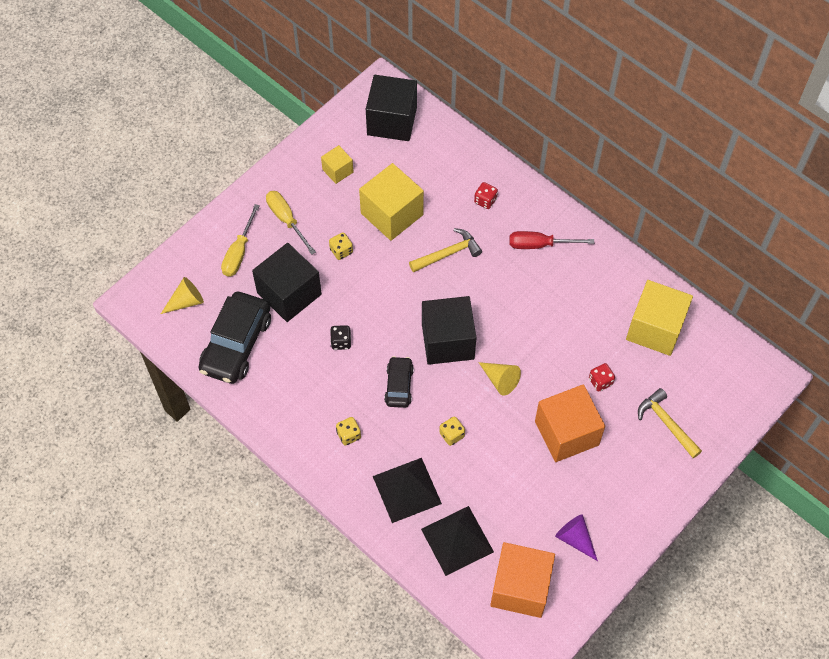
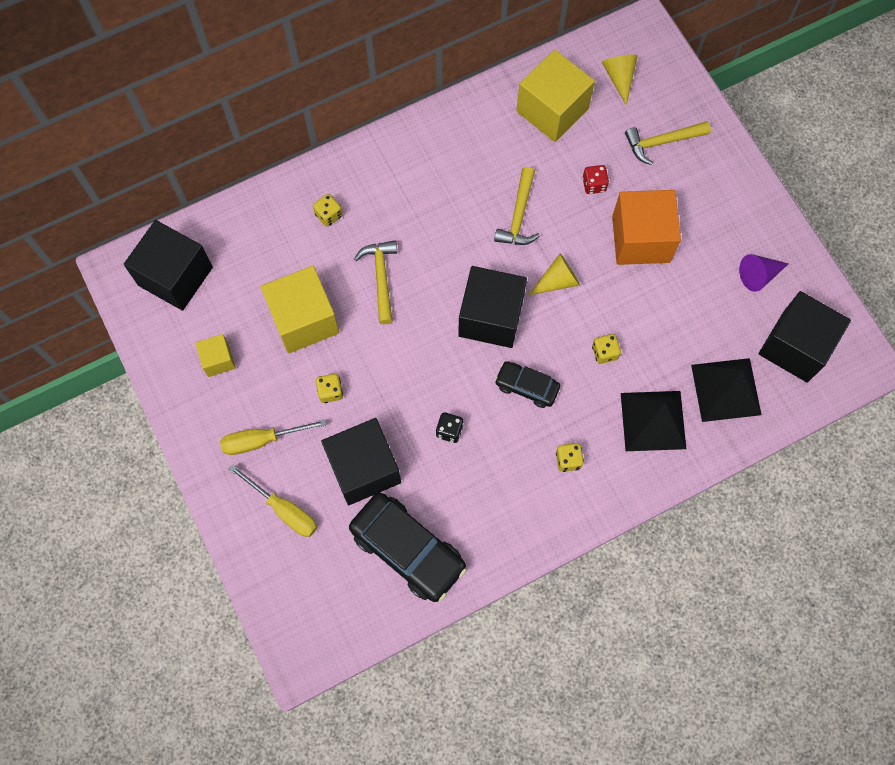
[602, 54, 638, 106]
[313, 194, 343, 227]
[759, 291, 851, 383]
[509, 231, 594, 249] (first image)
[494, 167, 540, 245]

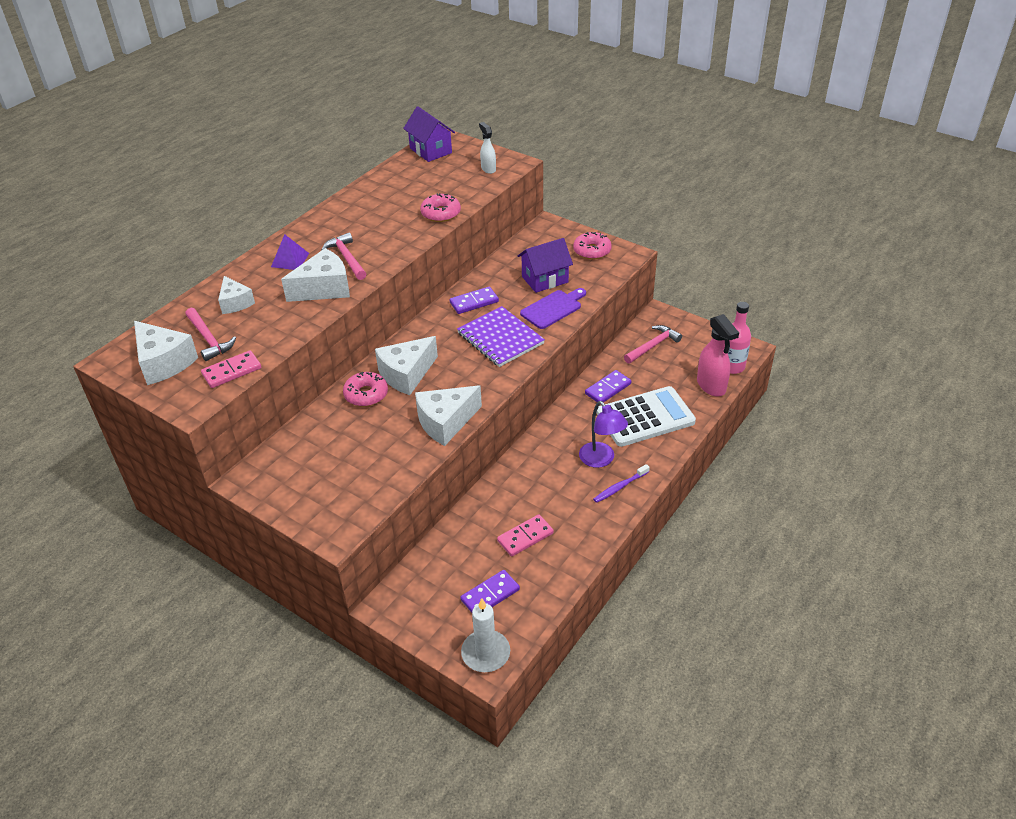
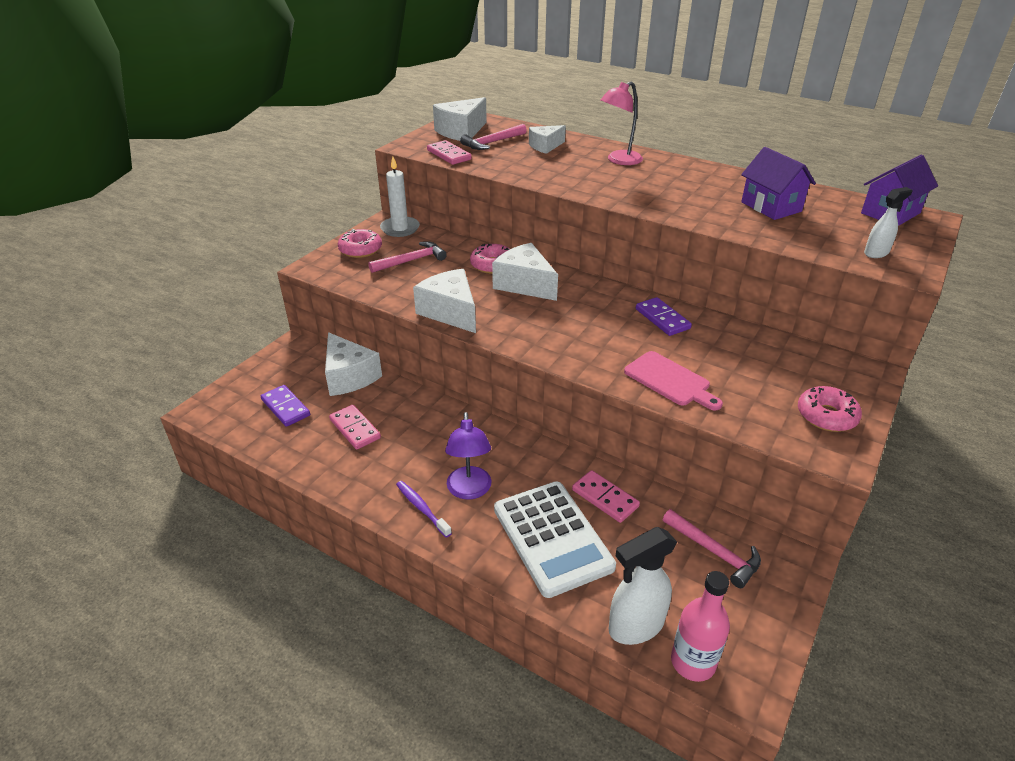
[600, 81, 643, 165]
[325, 332, 382, 396]
[368, 241, 447, 273]
[338, 229, 382, 258]
[457, 306, 545, 367] (first image)
[380, 156, 420, 237]
[741, 147, 816, 220]
[624, 351, 723, 410]
[445, 412, 492, 499]
[572, 470, 640, 523]
[608, 527, 677, 645]

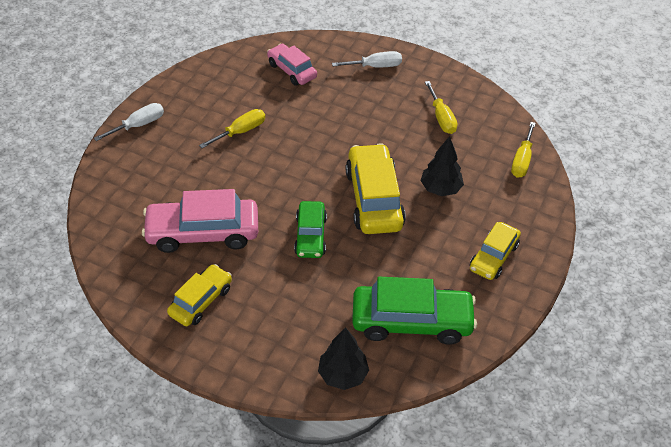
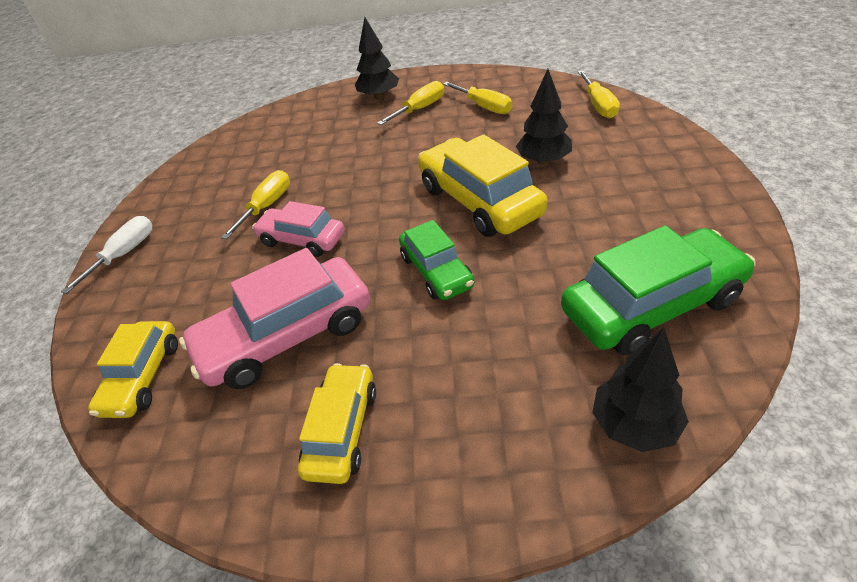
[252, 201, 345, 257]
[355, 17, 399, 99]
[88, 321, 178, 418]
[377, 81, 444, 125]

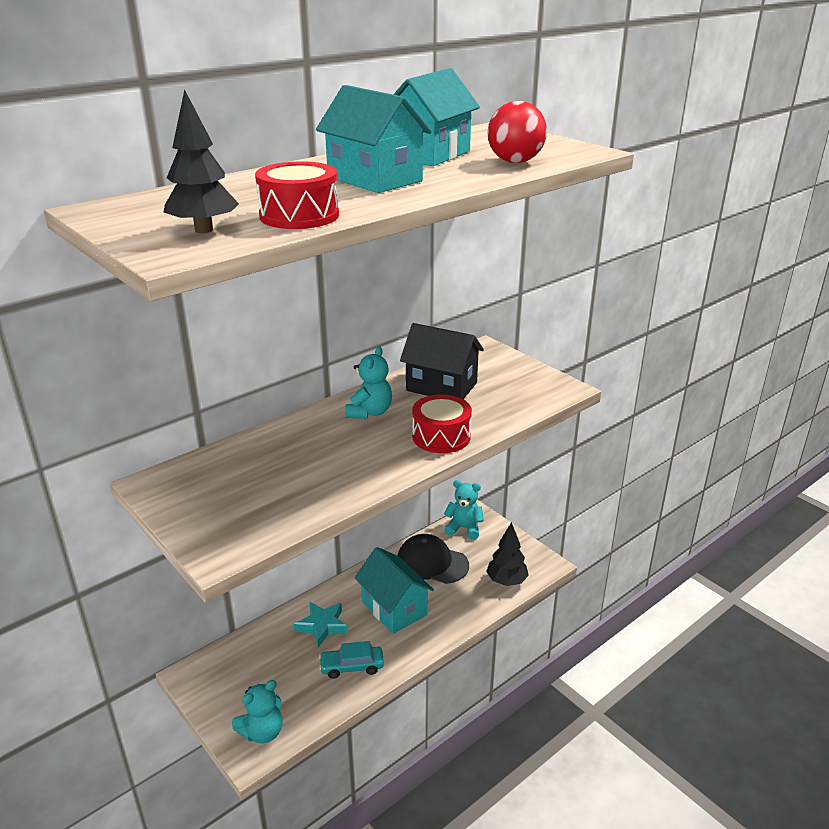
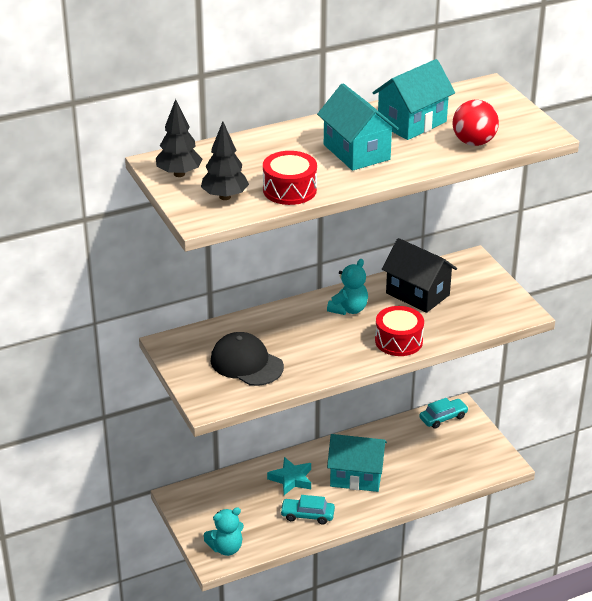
[327, 434, 387, 492]
[210, 332, 284, 386]
[419, 398, 469, 429]
[156, 99, 203, 177]

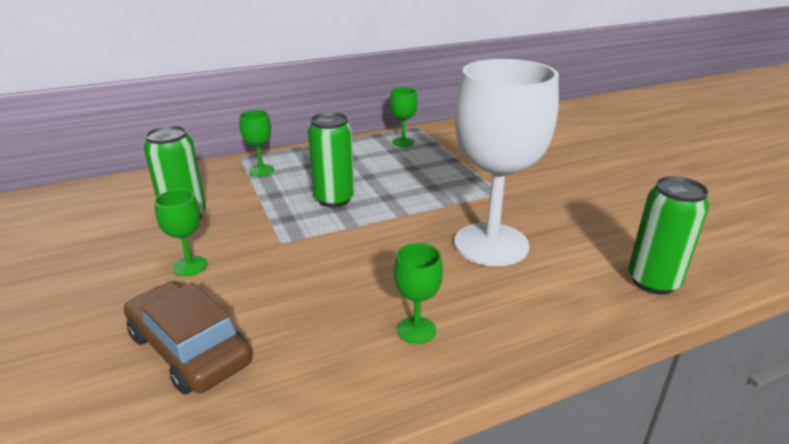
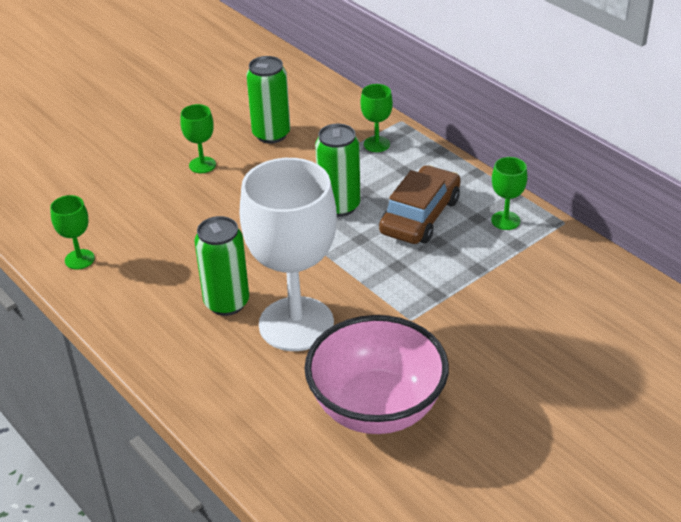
[379, 165, 461, 244]
[50, 195, 95, 270]
[194, 216, 249, 316]
[304, 315, 449, 434]

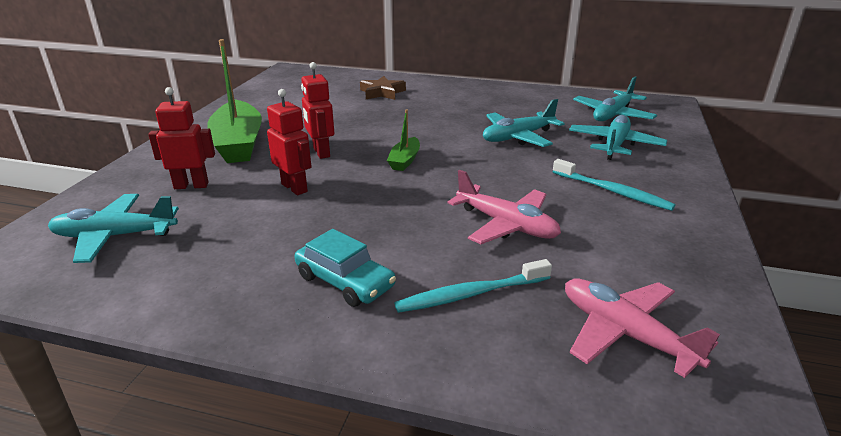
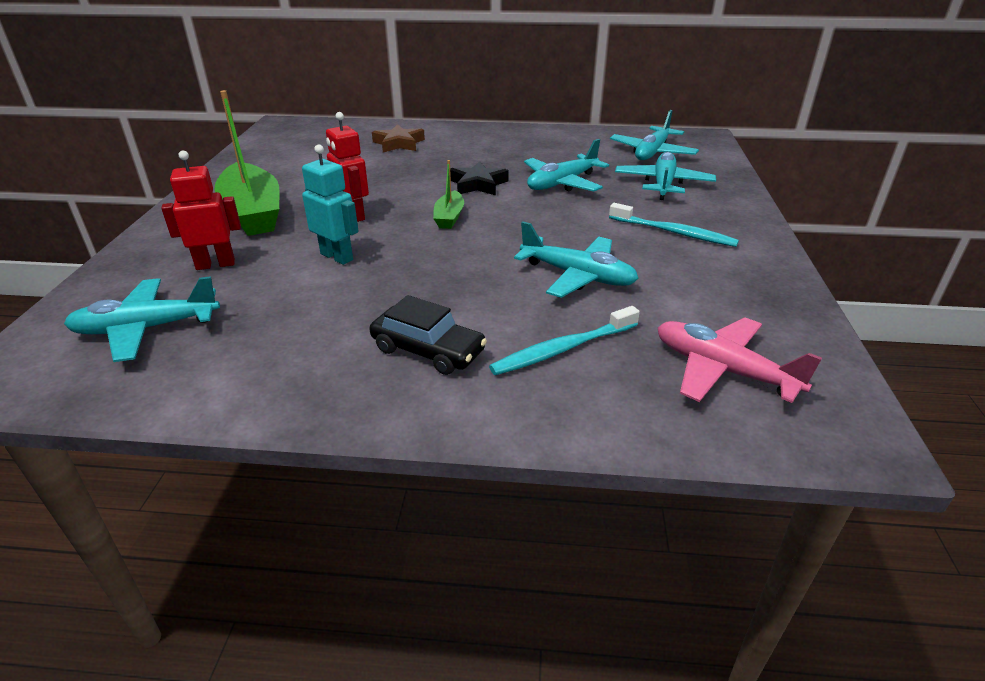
[302, 144, 359, 265]
[370, 295, 487, 375]
[514, 221, 639, 298]
[450, 161, 509, 196]

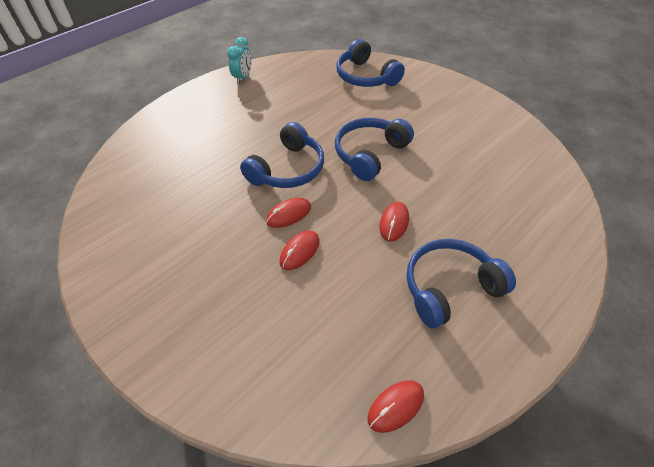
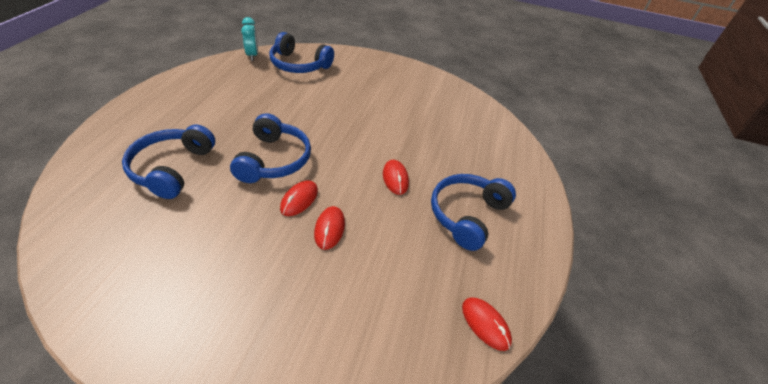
[241, 17, 258, 61]
[122, 124, 215, 199]
[462, 297, 512, 351]

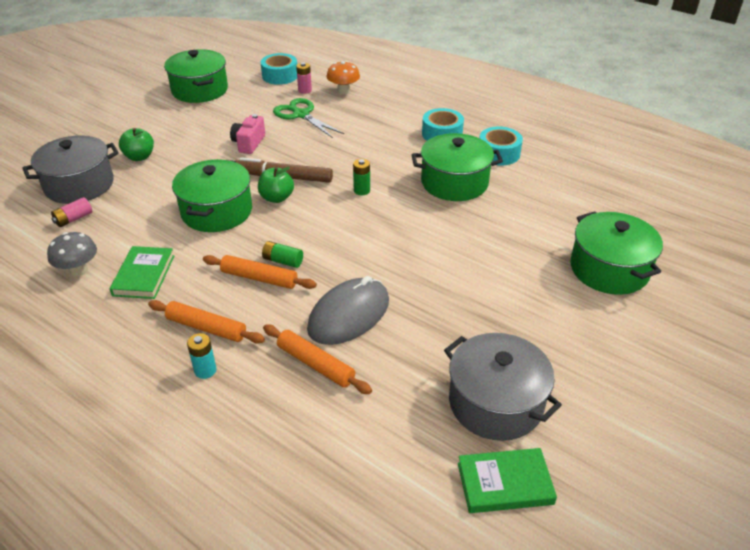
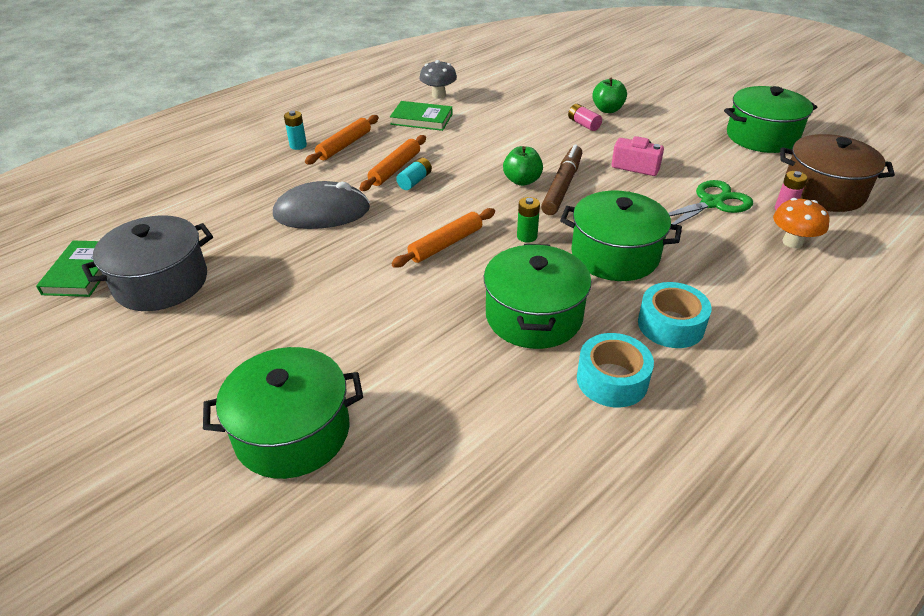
[22, 135, 119, 204] (first image)
[568, 104, 602, 131]
[560, 191, 682, 281]
[780, 134, 895, 212]
[396, 158, 432, 190]
[391, 208, 495, 268]
[273, 181, 370, 229]

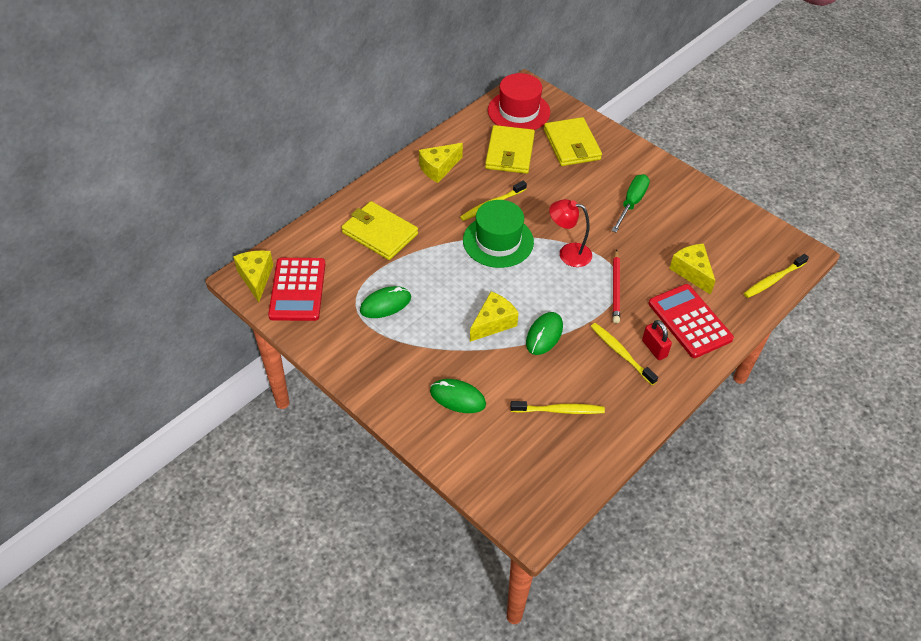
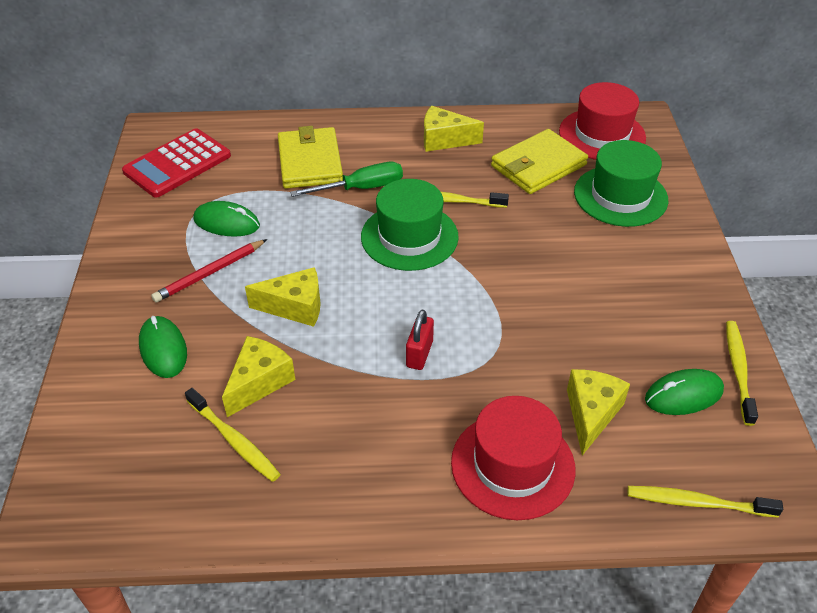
[222, 336, 295, 417]
[645, 369, 724, 415]
[574, 140, 668, 227]
[549, 199, 592, 267] (first image)
[726, 321, 758, 426]
[290, 162, 403, 197]
[151, 239, 267, 303]
[406, 310, 434, 370]
[451, 396, 576, 520]

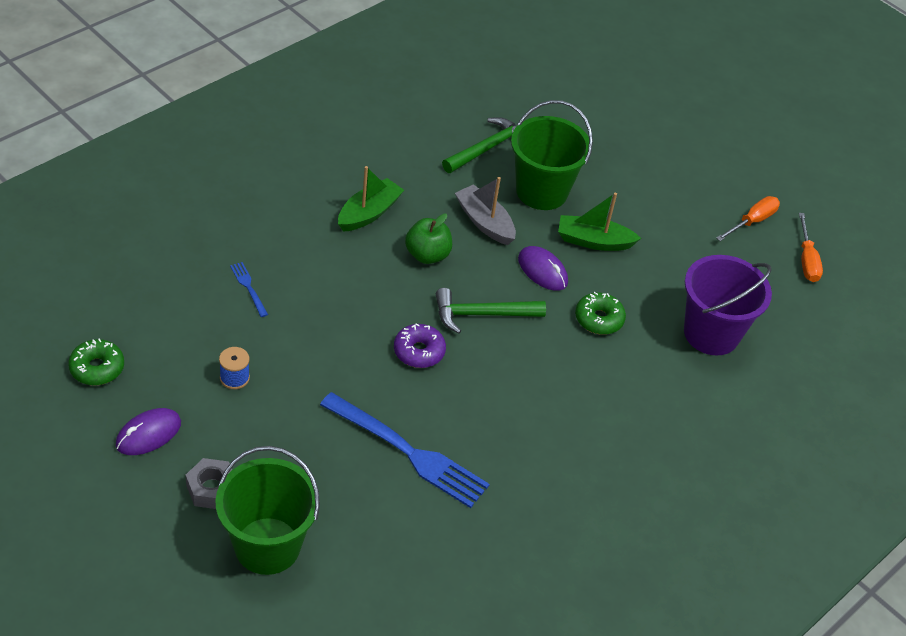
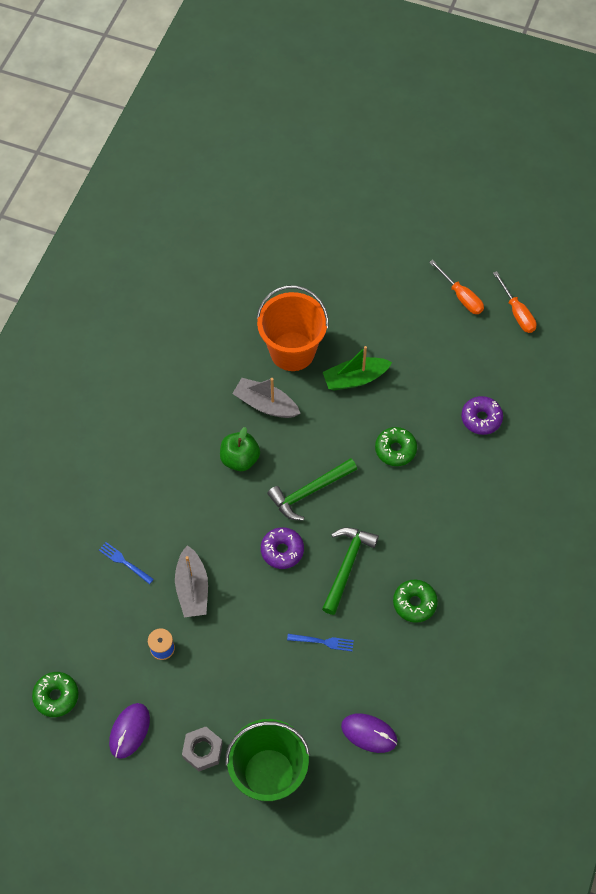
[287, 634, 354, 651]
[338, 166, 404, 232] (first image)
[322, 527, 379, 615]
[256, 285, 329, 371]
[341, 713, 398, 753]
[461, 396, 503, 435]
[429, 260, 484, 314]
[175, 545, 208, 617]
[393, 579, 438, 623]

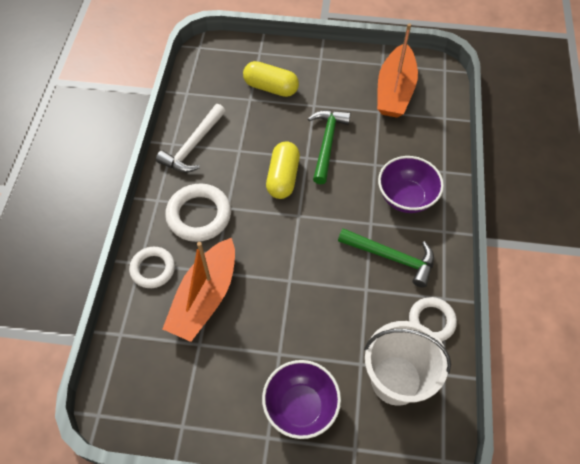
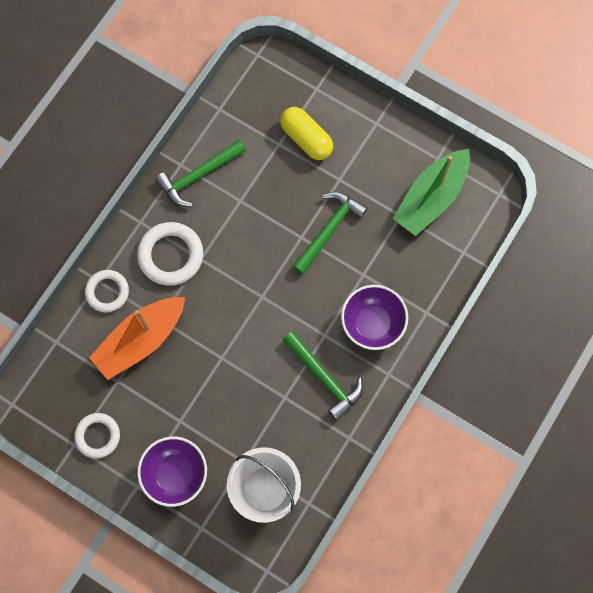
[155, 140, 246, 207]
[266, 141, 300, 199] (first image)
[393, 149, 470, 236]
[74, 413, 120, 459]

